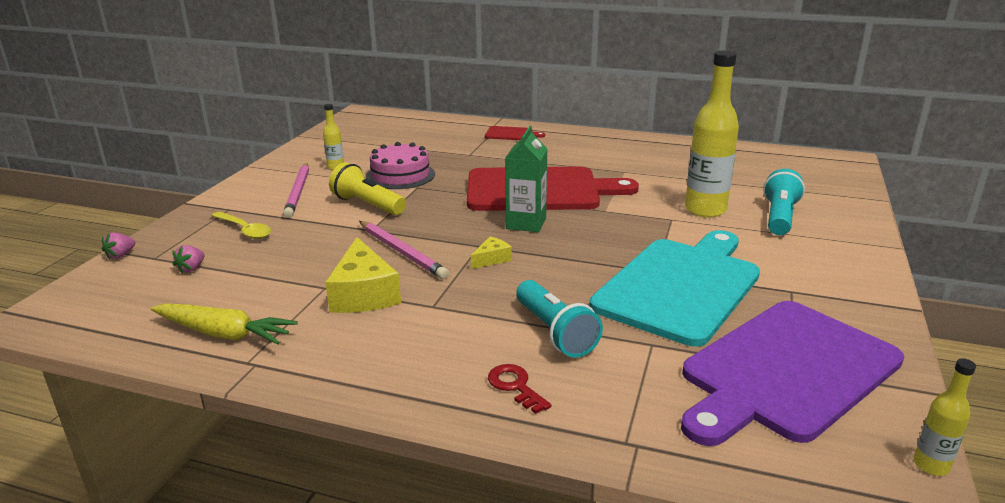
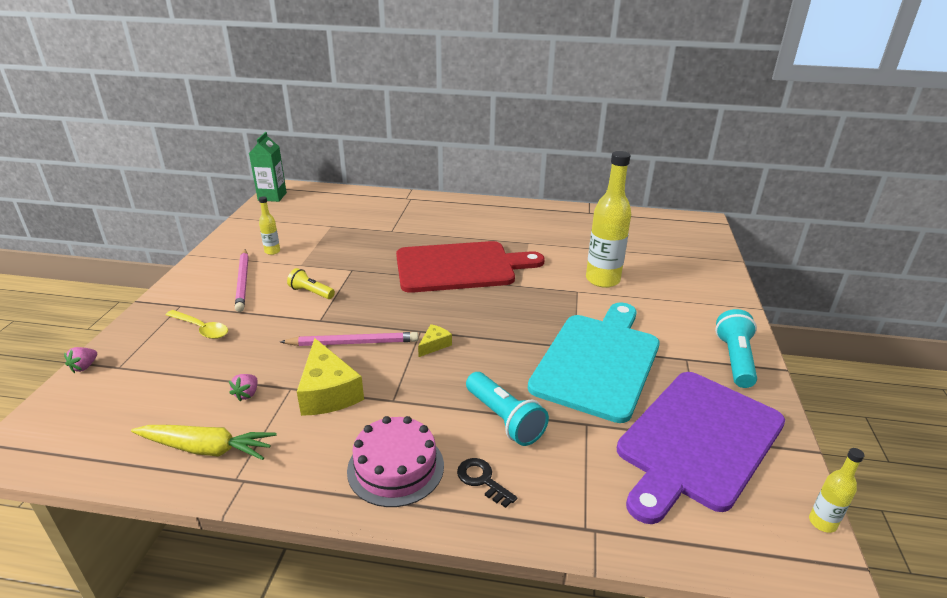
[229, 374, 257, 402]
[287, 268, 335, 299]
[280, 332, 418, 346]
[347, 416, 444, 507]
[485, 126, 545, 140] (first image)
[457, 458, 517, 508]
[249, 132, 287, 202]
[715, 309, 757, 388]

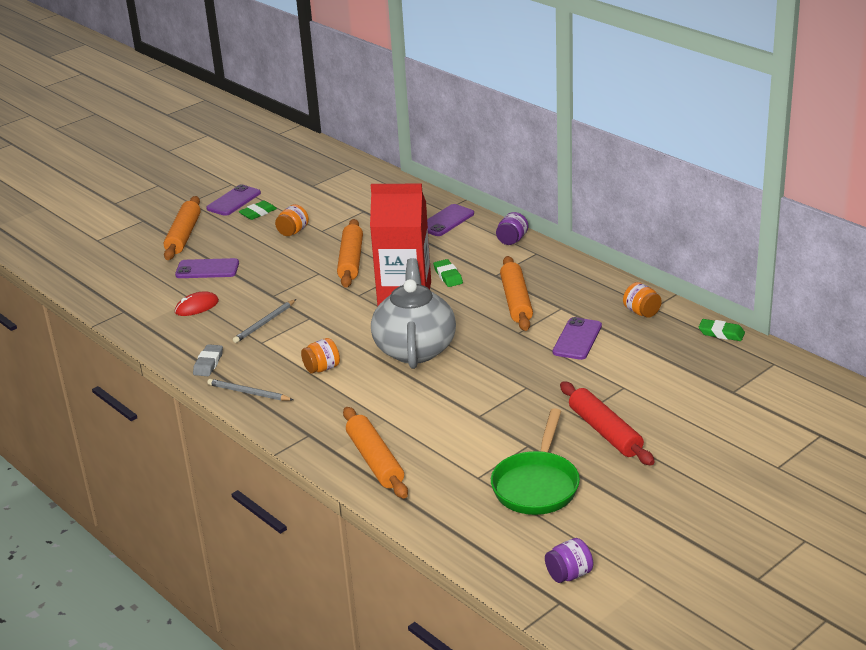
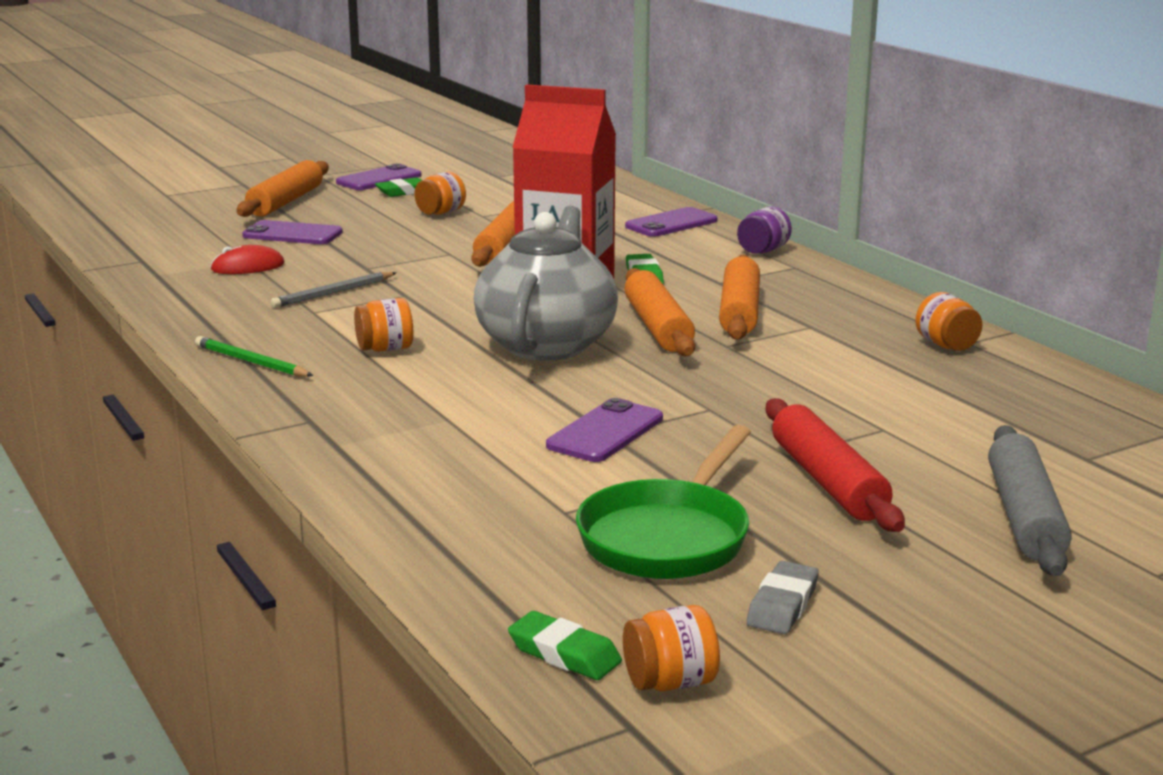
[746, 561, 819, 634]
[195, 336, 313, 377]
[624, 268, 695, 356]
[623, 605, 720, 691]
[546, 398, 663, 462]
[508, 611, 622, 680]
[988, 425, 1072, 576]

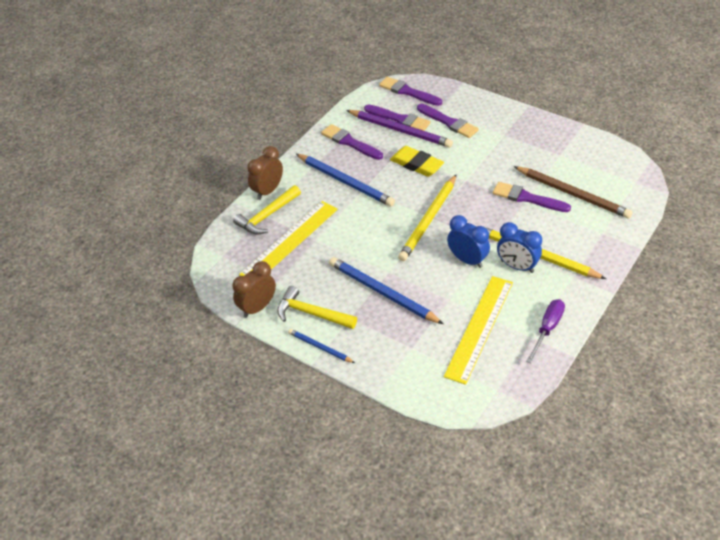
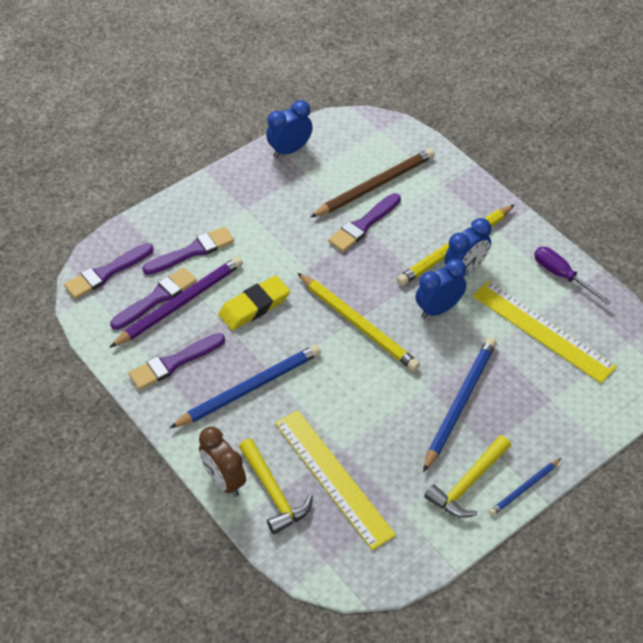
[232, 261, 276, 318] (first image)
[423, 337, 497, 472]
[266, 100, 313, 158]

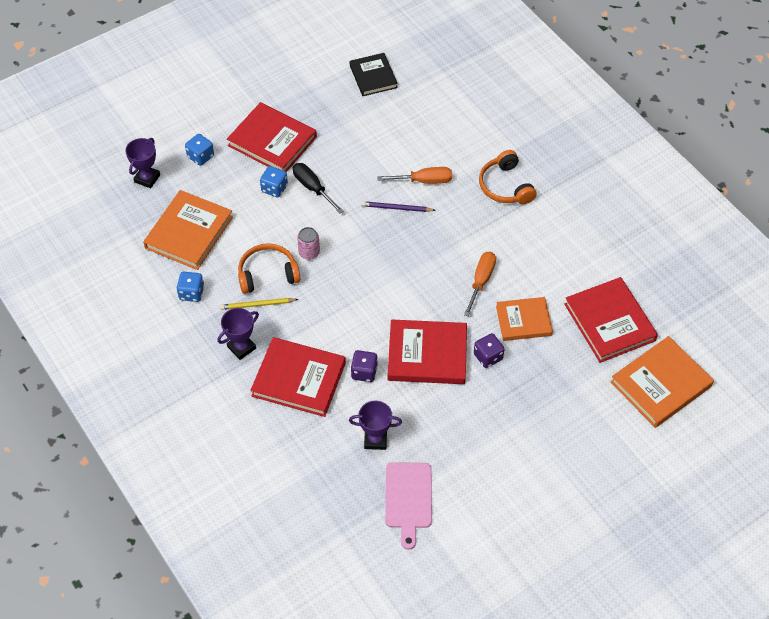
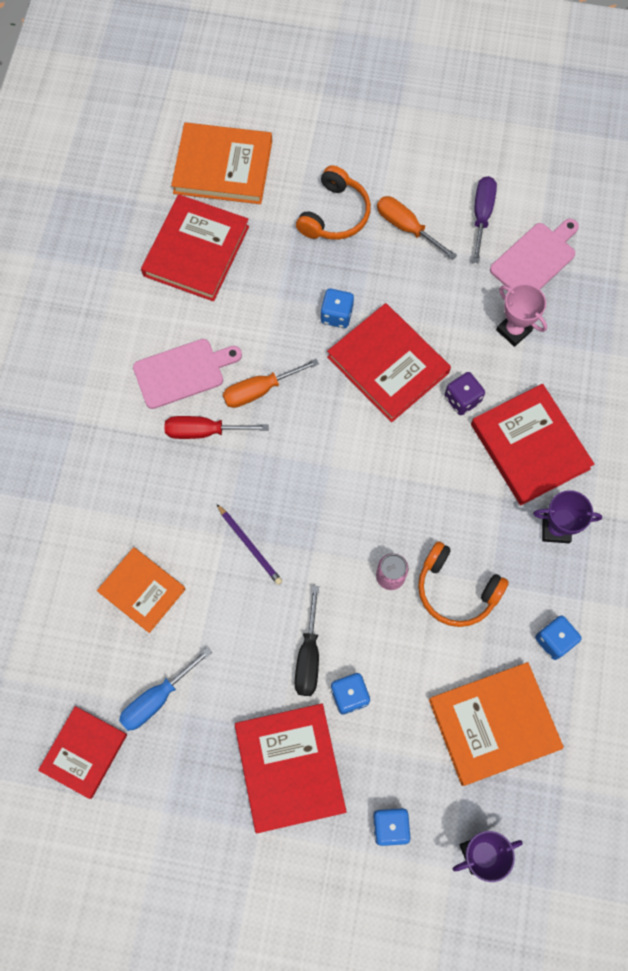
[220, 298, 298, 310] (first image)
[496, 284, 547, 347]
[38, 706, 127, 799]
[377, 196, 457, 259]
[321, 289, 354, 328]
[296, 165, 371, 240]
[97, 547, 186, 633]
[119, 647, 212, 731]
[133, 339, 242, 409]
[164, 416, 268, 439]
[473, 176, 497, 263]

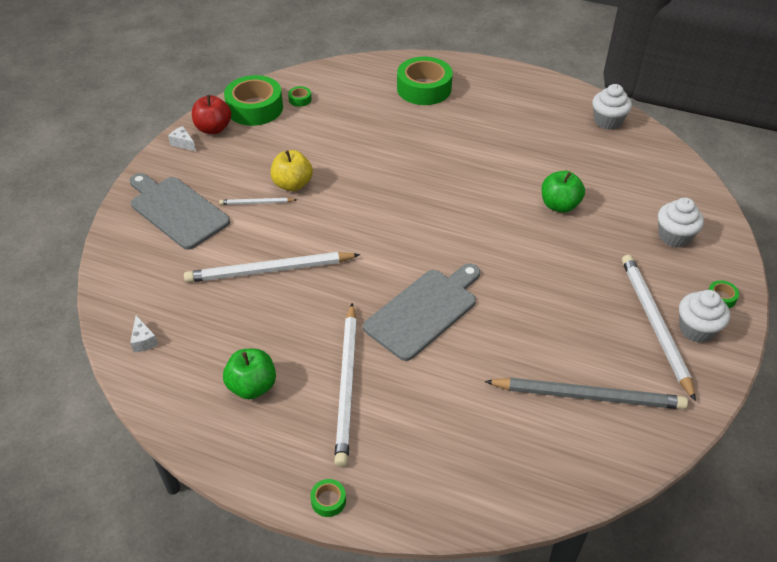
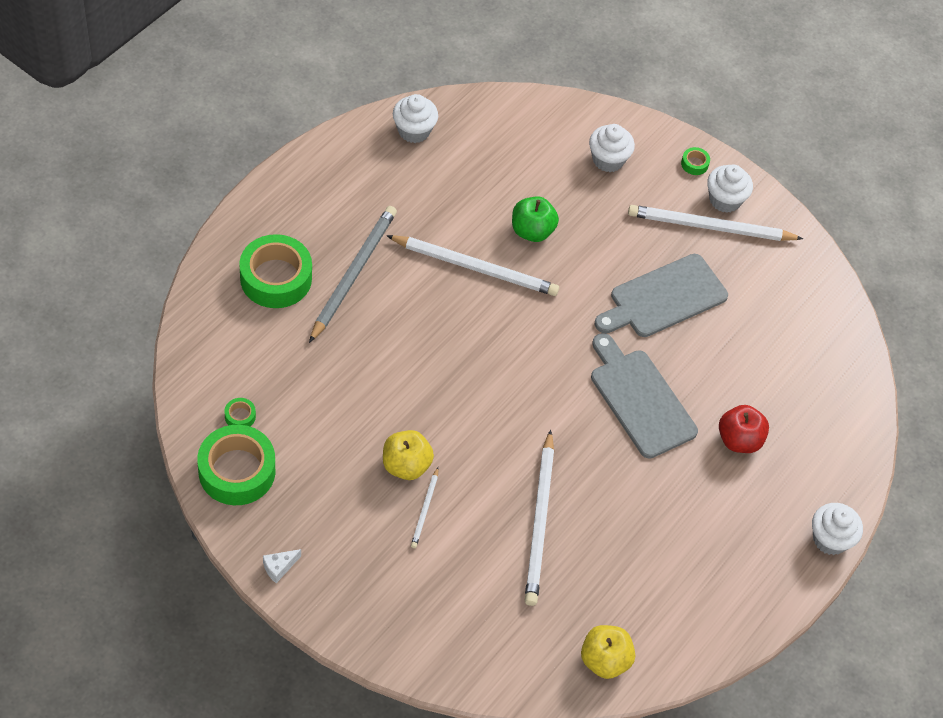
[595, 254, 728, 337]
[581, 625, 635, 679]
[719, 405, 769, 453]
[223, 349, 276, 400] (first image)
[812, 503, 863, 555]
[386, 235, 559, 296]
[309, 206, 397, 343]

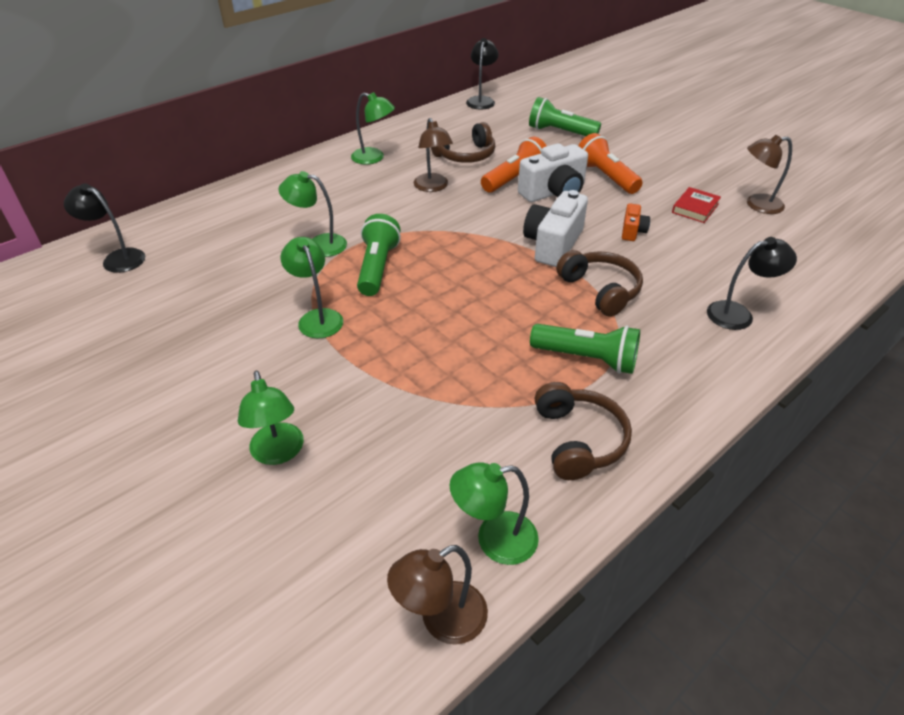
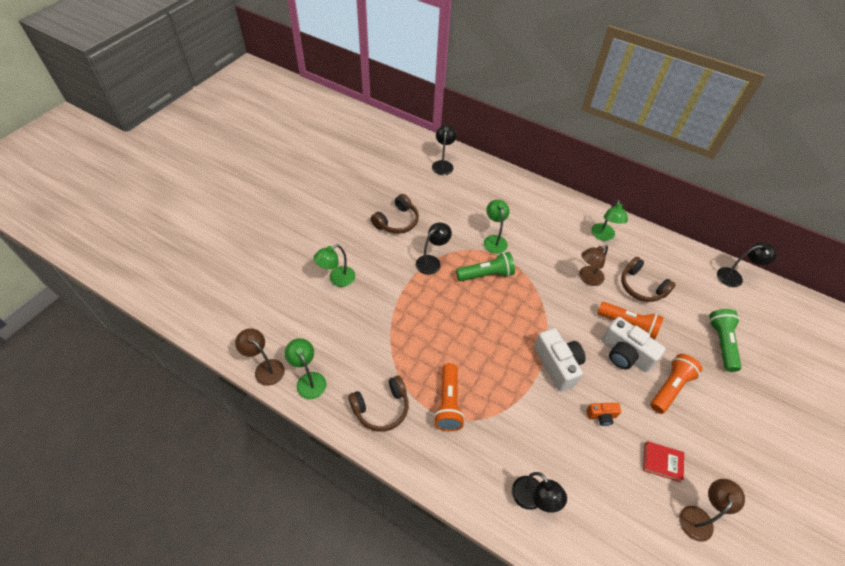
[416, 223, 452, 275]
[534, 328, 586, 391]
[434, 363, 465, 431]
[371, 194, 419, 234]
[679, 479, 745, 542]

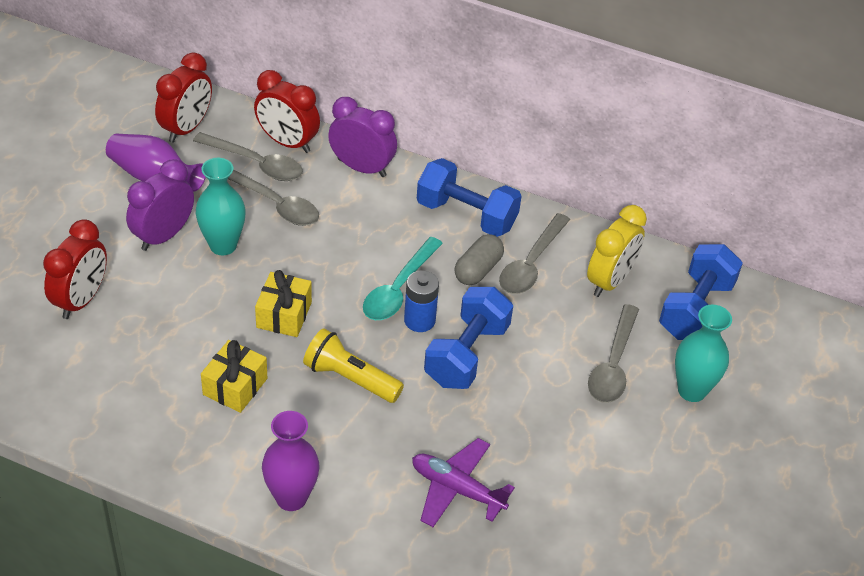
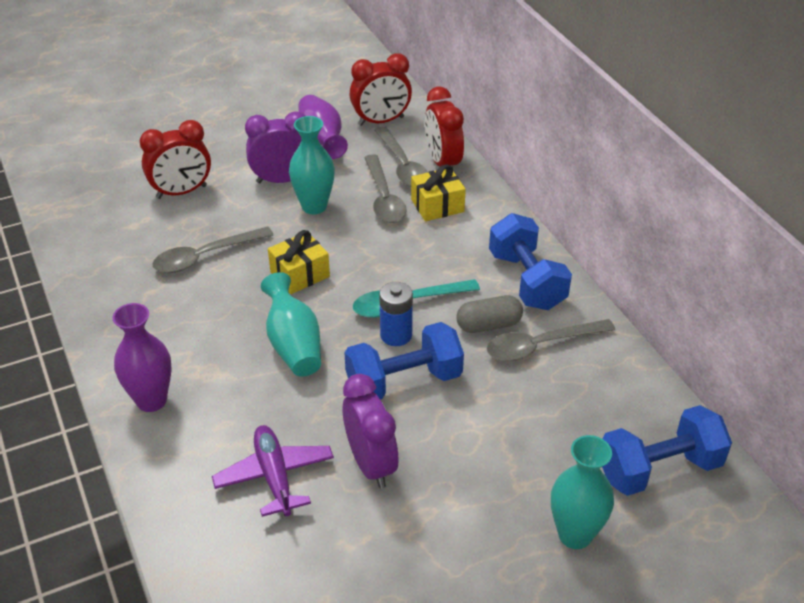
[411, 164, 466, 221]
[261, 272, 321, 377]
[343, 374, 398, 488]
[587, 205, 647, 297] (first image)
[152, 226, 273, 273]

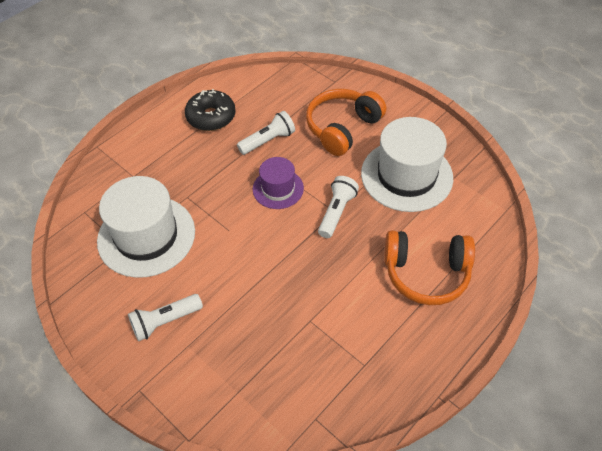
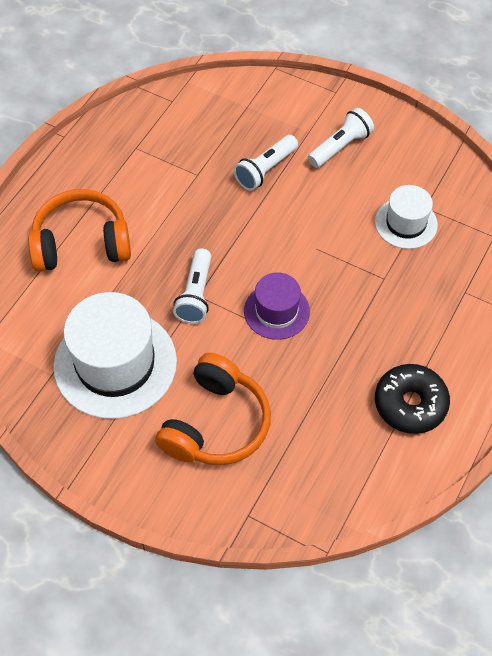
[375, 185, 438, 249]
[234, 135, 298, 191]

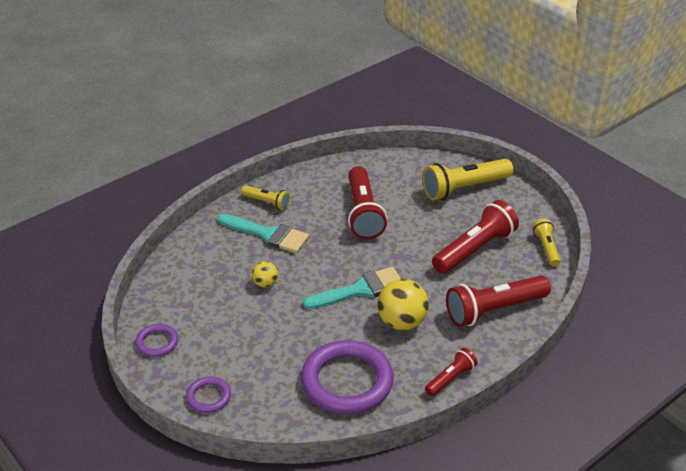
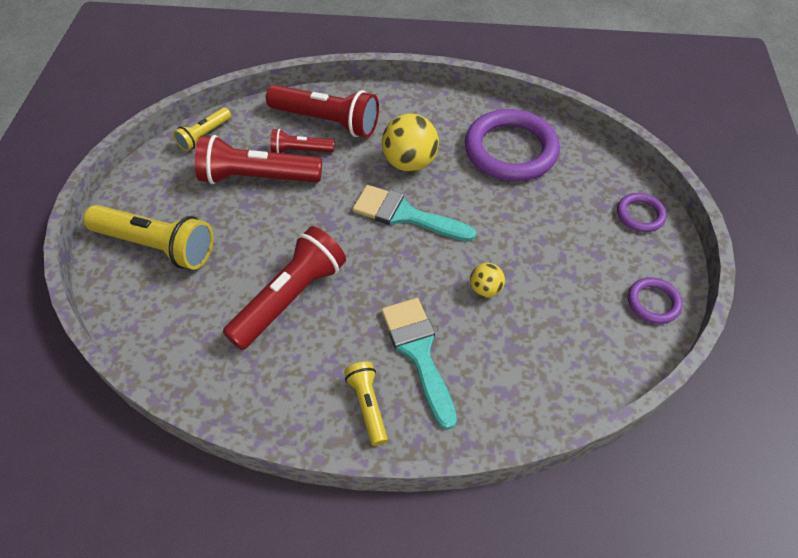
[271, 129, 334, 153]

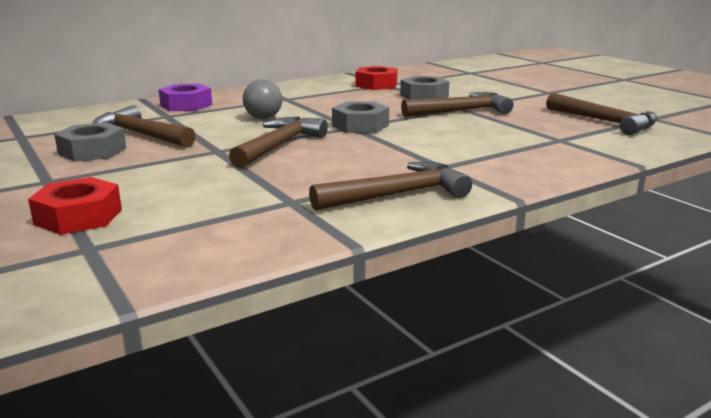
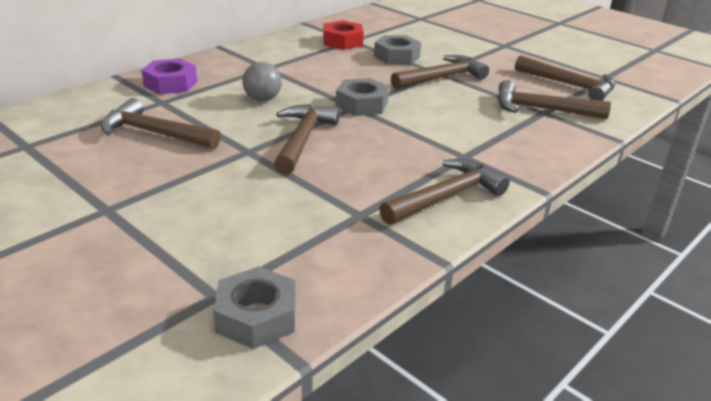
[28, 177, 122, 235] (first image)
[213, 266, 296, 349]
[497, 80, 611, 119]

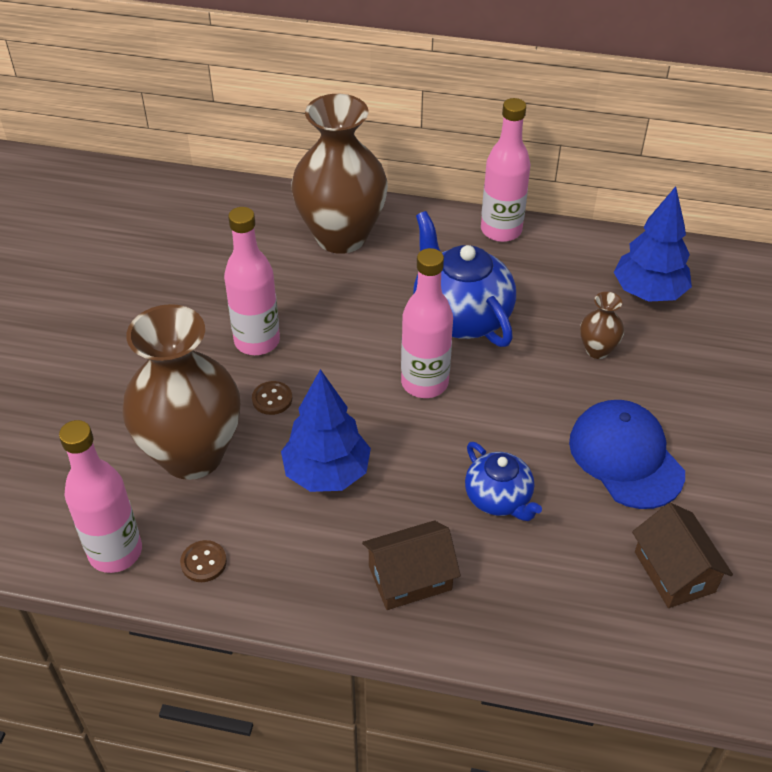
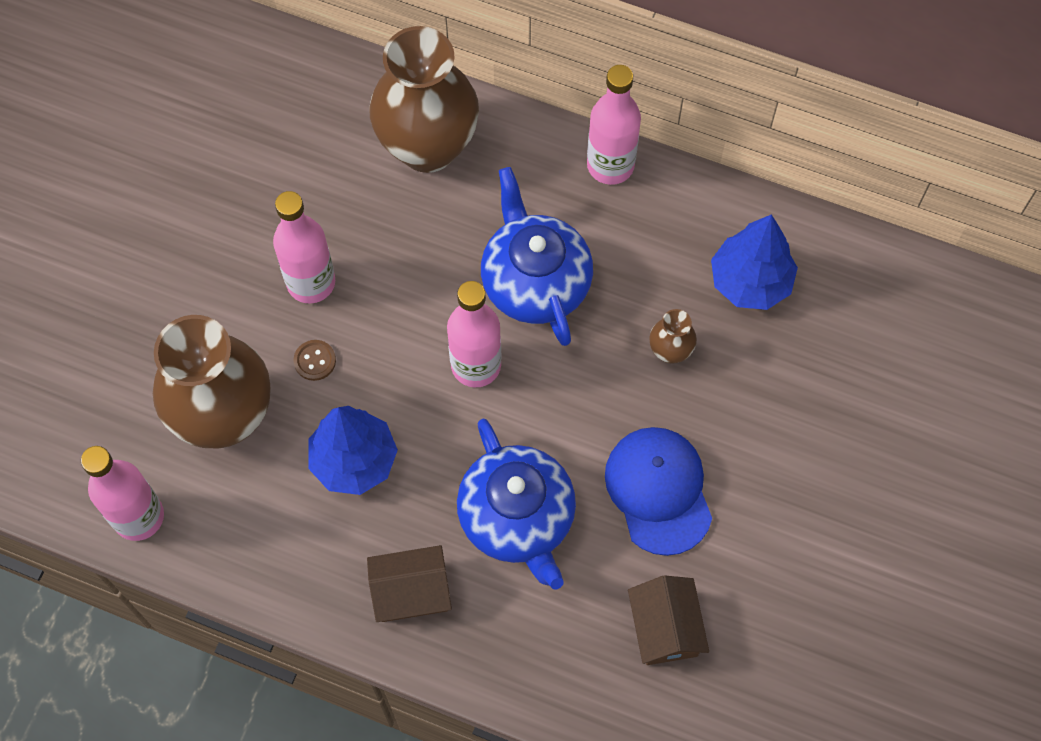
[180, 540, 227, 582] (first image)
[457, 418, 576, 590]

